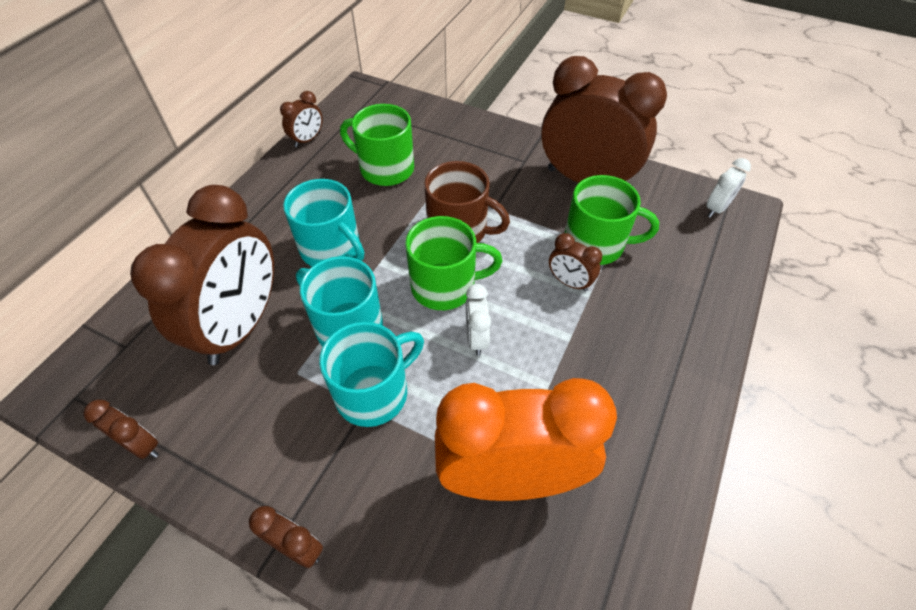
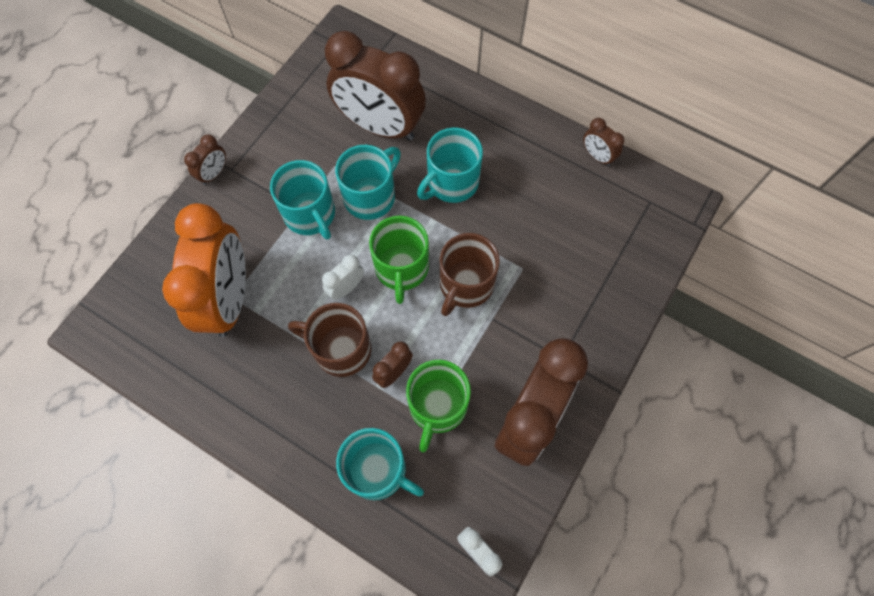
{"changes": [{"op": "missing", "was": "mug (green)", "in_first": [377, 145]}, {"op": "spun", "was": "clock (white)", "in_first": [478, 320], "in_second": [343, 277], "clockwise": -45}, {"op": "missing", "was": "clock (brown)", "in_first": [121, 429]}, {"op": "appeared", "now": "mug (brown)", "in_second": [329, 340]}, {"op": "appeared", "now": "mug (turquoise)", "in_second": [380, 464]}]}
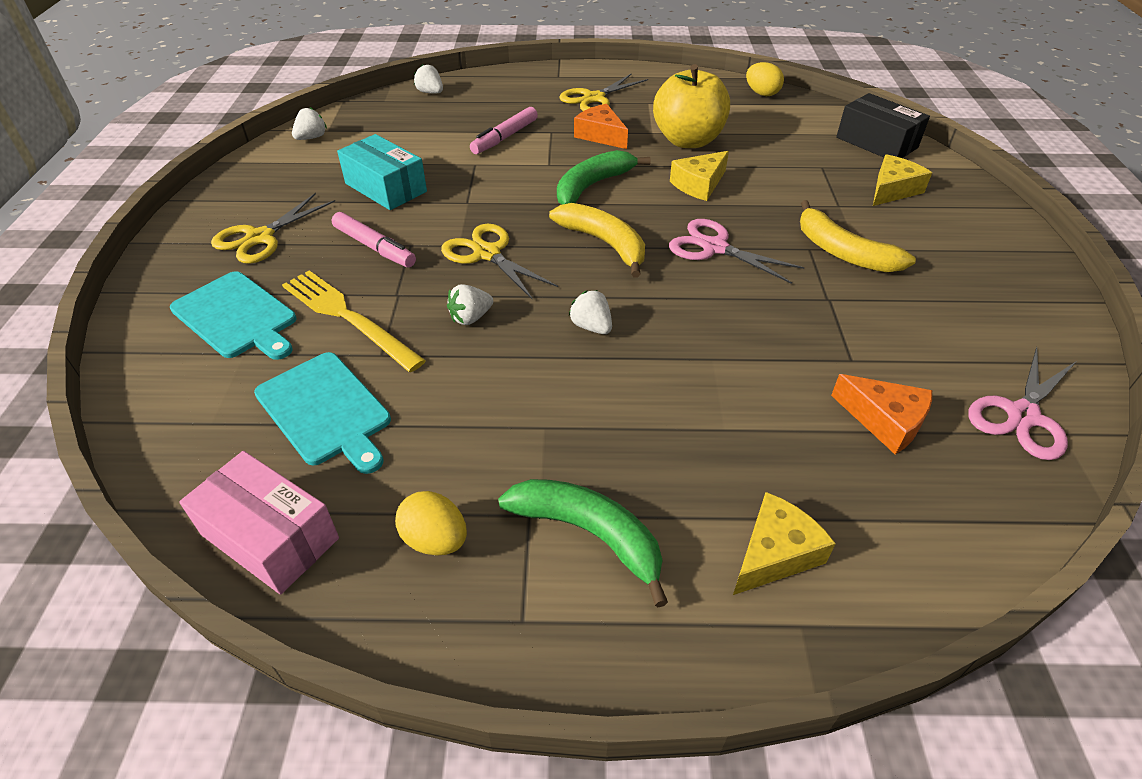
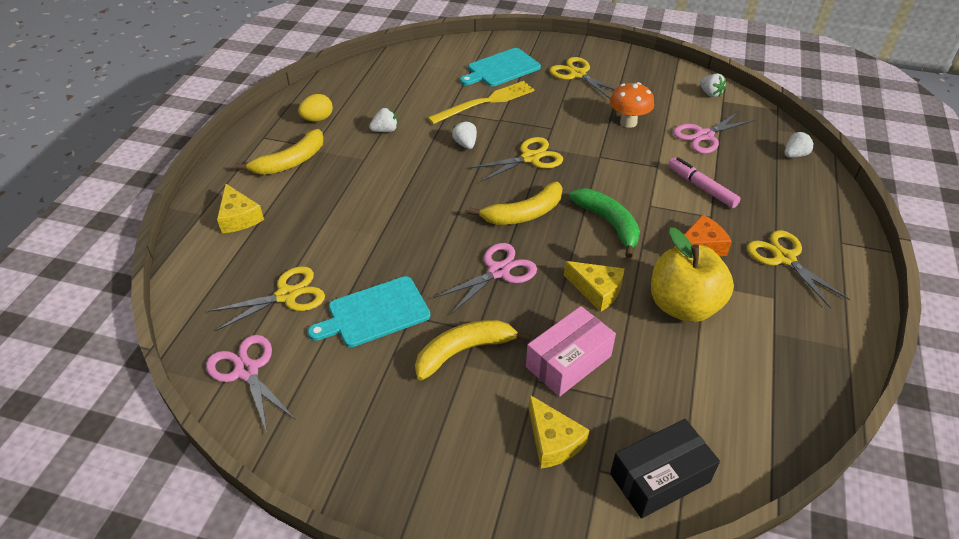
{"changes": [{"op": "missing", "was": "egg (yellow)", "in_first": [765, 79]}, {"op": "exchanged", "was": "box (turquoise)", "now": "mushroom (orange)", "in_first": [382, 172], "in_second": [632, 105]}, {"op": "spun", "was": "cheese (yellow)", "in_first": [699, 176], "in_second": [594, 286], "clockwise": 150}, {"op": "missing", "was": "marker (pink)", "in_first": [374, 239]}, {"op": "relocated", "was": "strawberry (white)", "in_first": [590, 312], "in_second": [383, 120]}, {"op": "relocated", "was": "cutting board (turquoise)", "in_first": [322, 413], "in_second": [369, 311]}, {"op": "exchanged", "was": "cheese (orange)", "now": "scissors (yellow)", "in_first": [881, 414], "in_second": [266, 298]}, {"op": "relocated", "was": "box (pink)", "in_first": [259, 522], "in_second": [571, 351]}, {"op": "colour", "was": "banana (green)", "now": "banana (yellow)", "in_first": [583, 543], "in_second": [279, 152]}, {"op": "appeared", "now": "scissors (pink)", "in_second": [714, 132]}]}
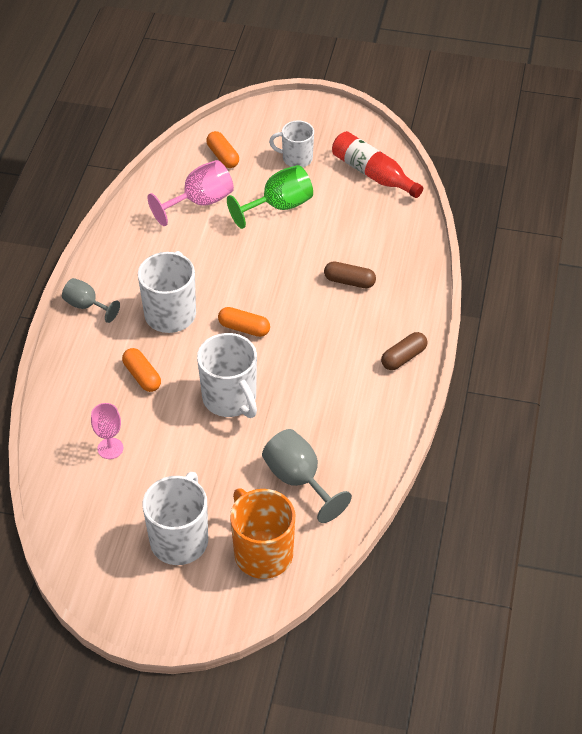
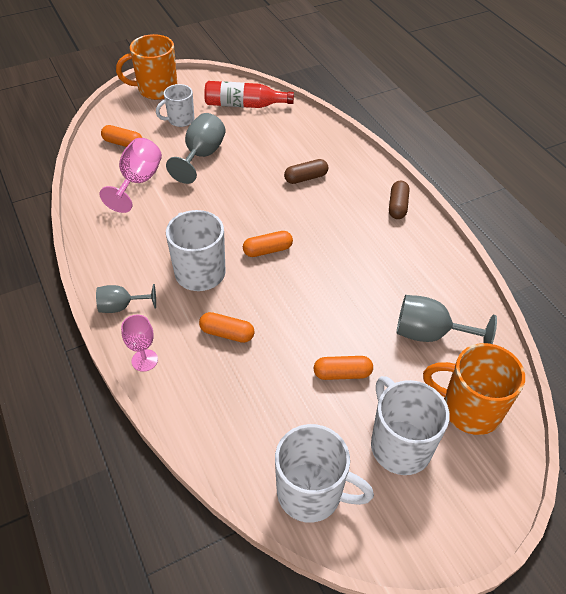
{"changes": [{"op": "colour", "was": "goblet (green)", "now": "goblet (grey)", "in_first": [270, 197], "in_second": [196, 148]}, {"op": "relocated", "was": "mug (white)", "in_first": [227, 375], "in_second": [324, 473]}, {"op": "relocated", "was": "goblet (pink)", "in_first": [107, 431], "in_second": [139, 343]}, {"op": "appeared", "now": "mug (orange)", "in_second": [146, 67]}, {"op": "appeared", "now": "capsule (orange)", "in_second": [343, 368]}]}
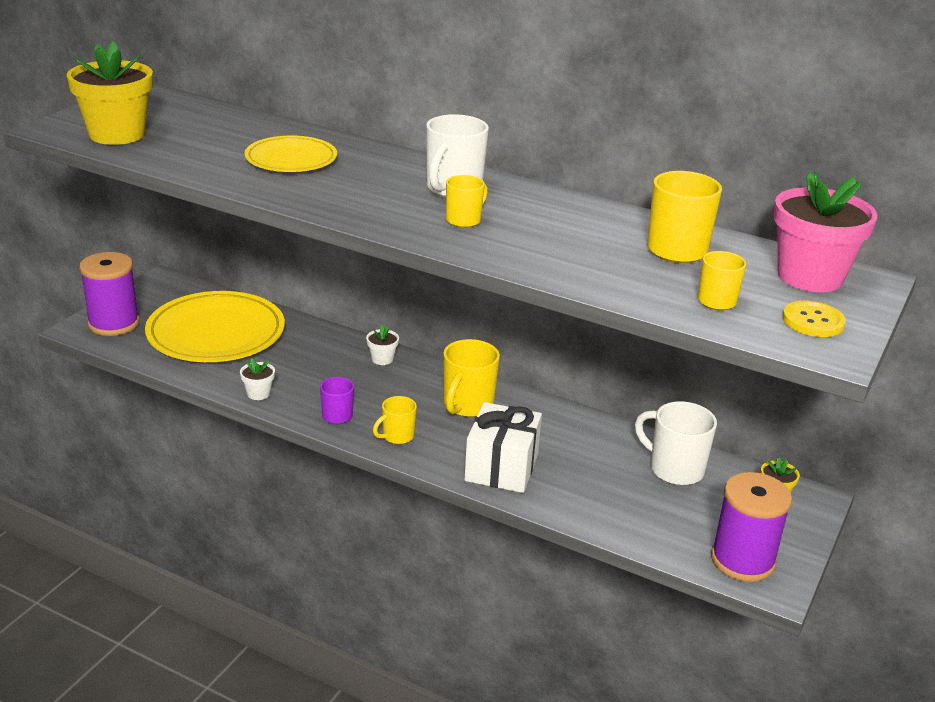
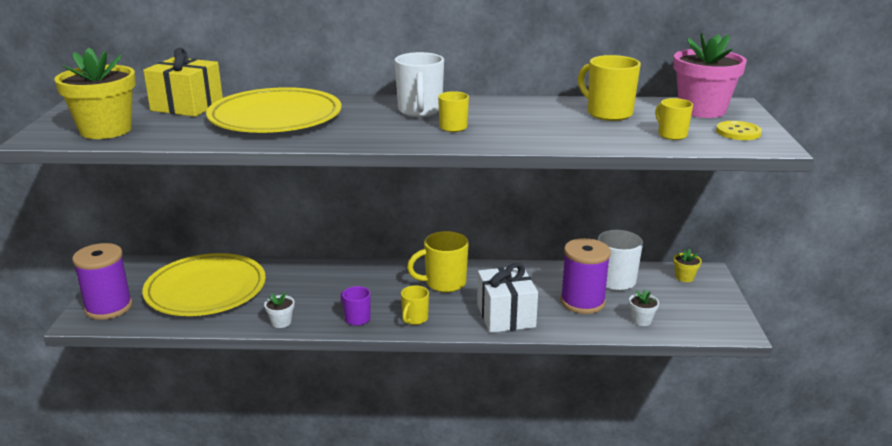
{"changes": [{"op": "size", "was": "plate (yellow)", "in_first": [290, 154], "in_second": [273, 110], "ratio": 1.71}, {"op": "relocated", "was": "flower pot (white)", "in_first": [382, 345], "in_second": [644, 307]}, {"op": "spun", "was": "mug (yellow)", "in_first": [471, 378], "in_second": [438, 261], "clockwise": 75}, {"op": "relocated", "was": "spool (purple)", "in_first": [751, 527], "in_second": [585, 276]}, {"op": "appeared", "now": "gift (yellow)", "in_second": [183, 82]}]}
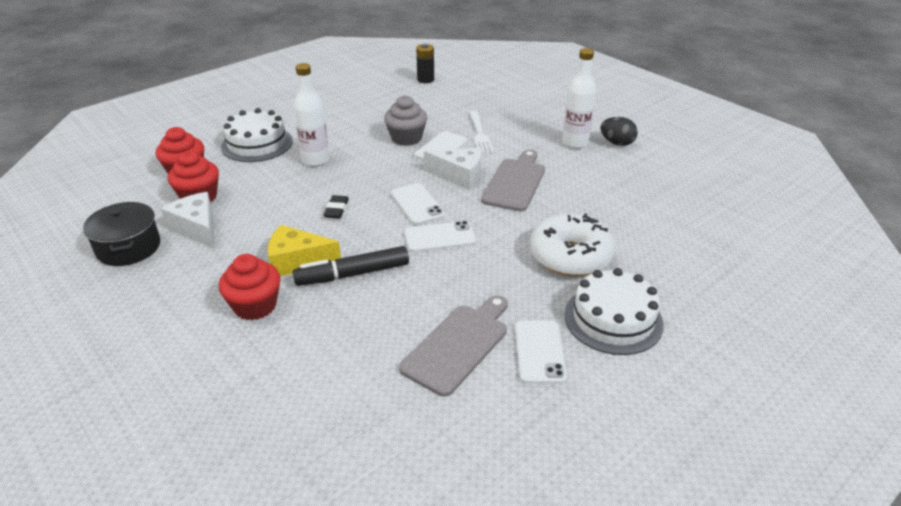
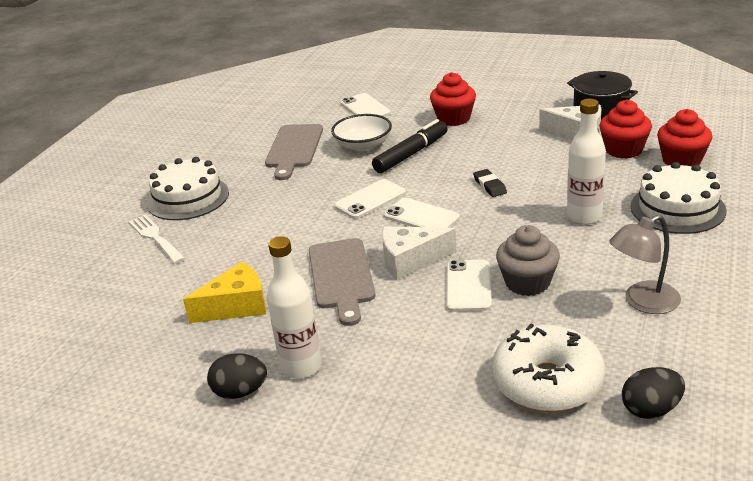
{"changes": [{"op": "exchanged", "was": "battery (black)", "now": "egg (black)", "in_first": [425, 63], "in_second": [653, 393]}, {"op": "relocated", "was": "fork (white)", "in_first": [481, 132], "in_second": [156, 239]}, {"op": "relocated", "was": "donut (white)", "in_first": [572, 244], "in_second": [548, 368]}, {"op": "relocated", "was": "cheese (yellow)", "in_first": [304, 250], "in_second": [224, 292]}, {"op": "relocated", "was": "phone (white)", "in_first": [541, 352], "in_second": [365, 105]}, {"op": "appeared", "now": "bowl (white)", "in_second": [361, 132]}, {"op": "appeared", "now": "lamp (grey)", "in_second": [645, 264]}]}
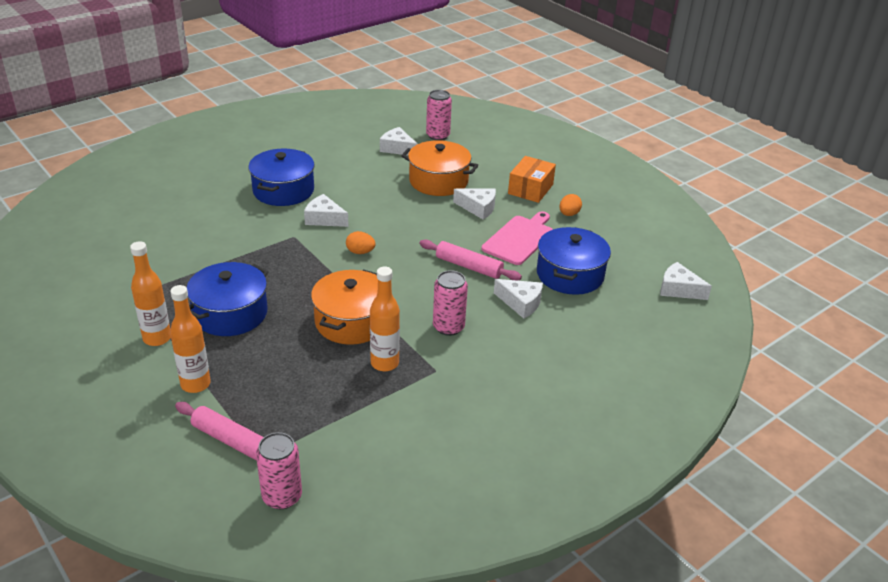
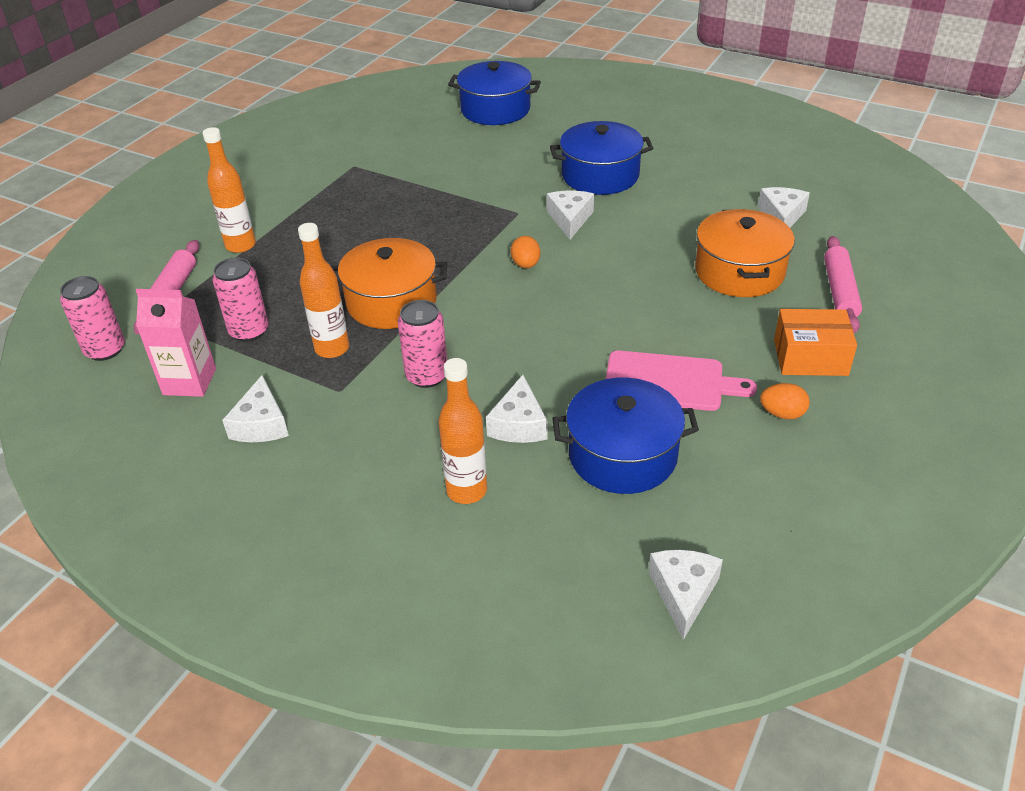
{"changes": [{"op": "relocated", "was": "can (pink)", "in_first": [439, 115], "in_second": [240, 299]}, {"op": "relocated", "was": "cheese (white)", "in_first": [474, 204], "in_second": [255, 408]}, {"op": "relocated", "was": "rolling pin (pink)", "in_first": [471, 260], "in_second": [843, 284]}, {"op": "relocated", "was": "bottle (orange)", "in_first": [150, 293], "in_second": [462, 431]}, {"op": "relocated", "was": "pot (blue)", "in_first": [227, 299], "in_second": [494, 93]}, {"op": "appeared", "now": "carton (pink)", "in_second": [176, 343]}]}
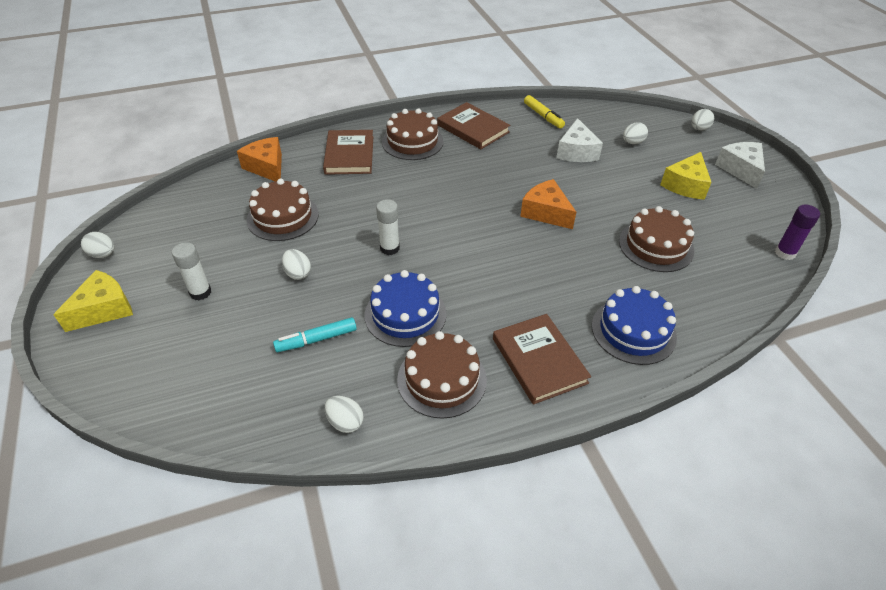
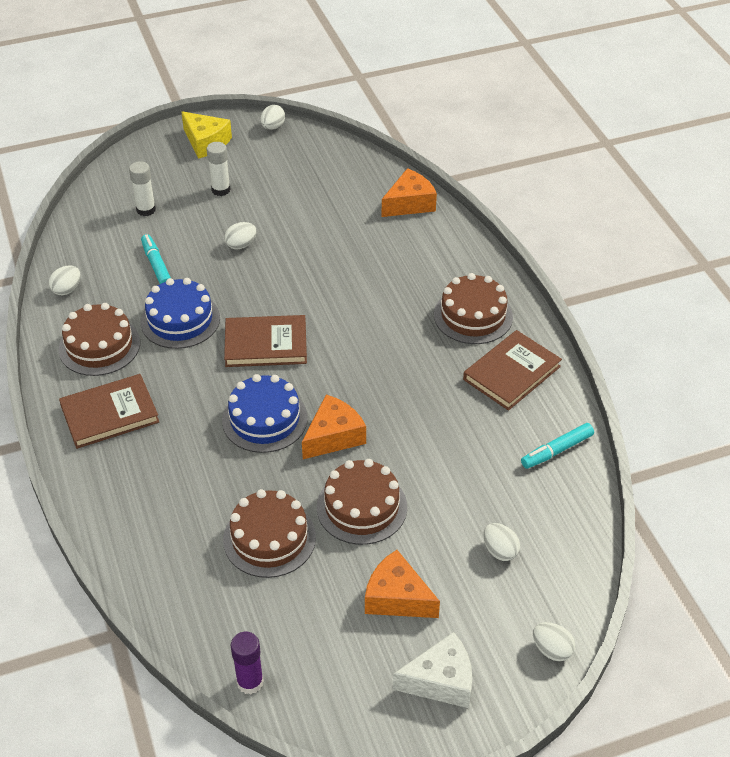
{"changes": [{"op": "colour", "was": "marker (yellow)", "now": "marker (turquoise)", "in_first": [544, 111], "in_second": [557, 446]}, {"op": "missing", "was": "cheese (white)", "in_first": [579, 140]}, {"op": "relocated", "was": "book (brown)", "in_first": [348, 152], "in_second": [265, 341]}, {"op": "colour", "was": "cheese (yellow)", "now": "cheese (orange)", "in_first": [686, 176], "in_second": [402, 584]}, {"op": "relocated", "was": "cake (brown)", "in_first": [283, 210], "in_second": [362, 502]}, {"op": "relocated", "was": "glue stick (white)", "in_first": [388, 227], "in_second": [142, 188]}, {"op": "relocated", "was": "cake (blue)", "in_first": [634, 325], "in_second": [265, 413]}]}
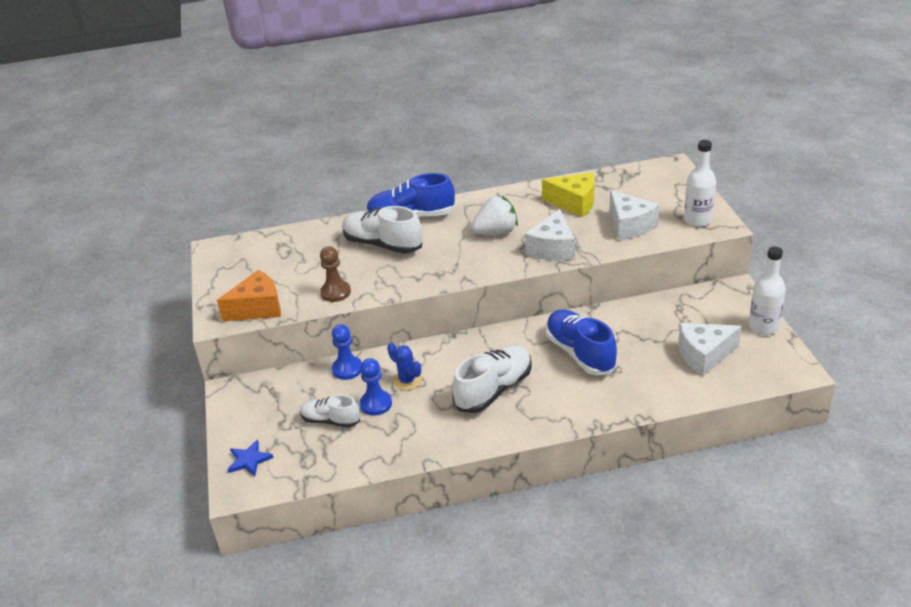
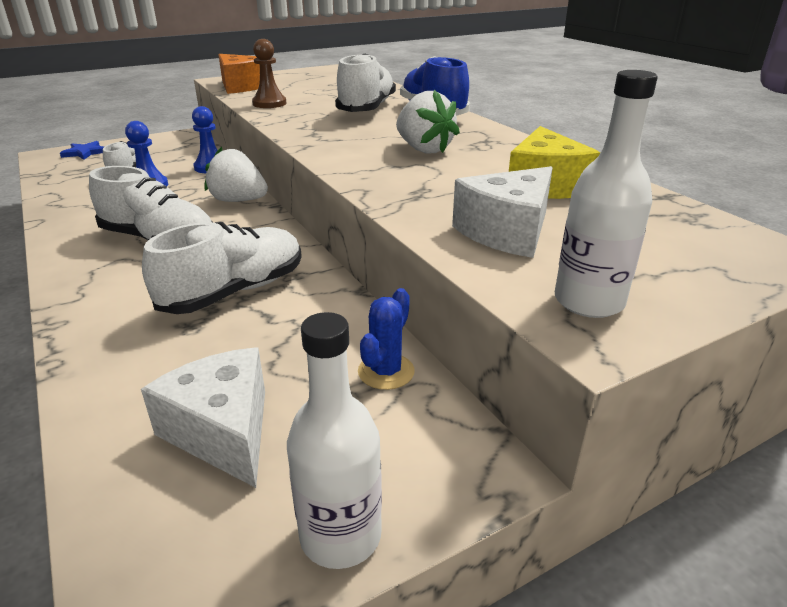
{"changes": [{"op": "missing", "was": "cheese (white)", "in_first": [550, 235]}, {"op": "colour", "was": "shoe (blue)", "now": "shoe (white)", "in_first": [581, 342], "in_second": [222, 268]}, {"op": "relocated", "was": "cactus (blue)", "in_first": [404, 366], "in_second": [386, 339]}, {"op": "appeared", "now": "strawberry (white)", "in_second": [236, 174]}]}
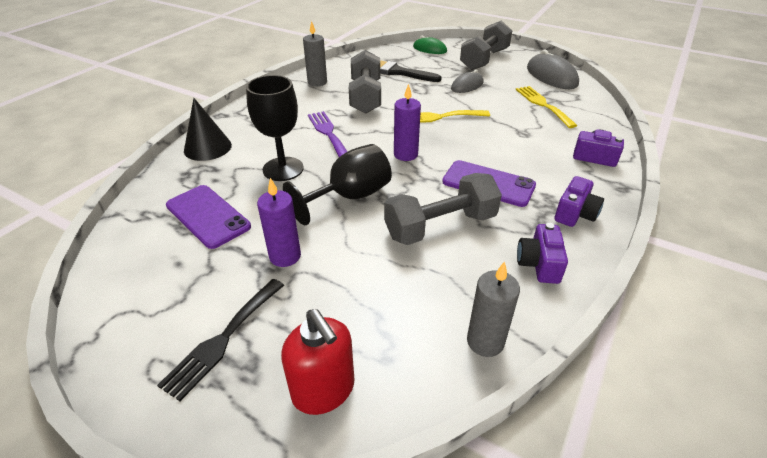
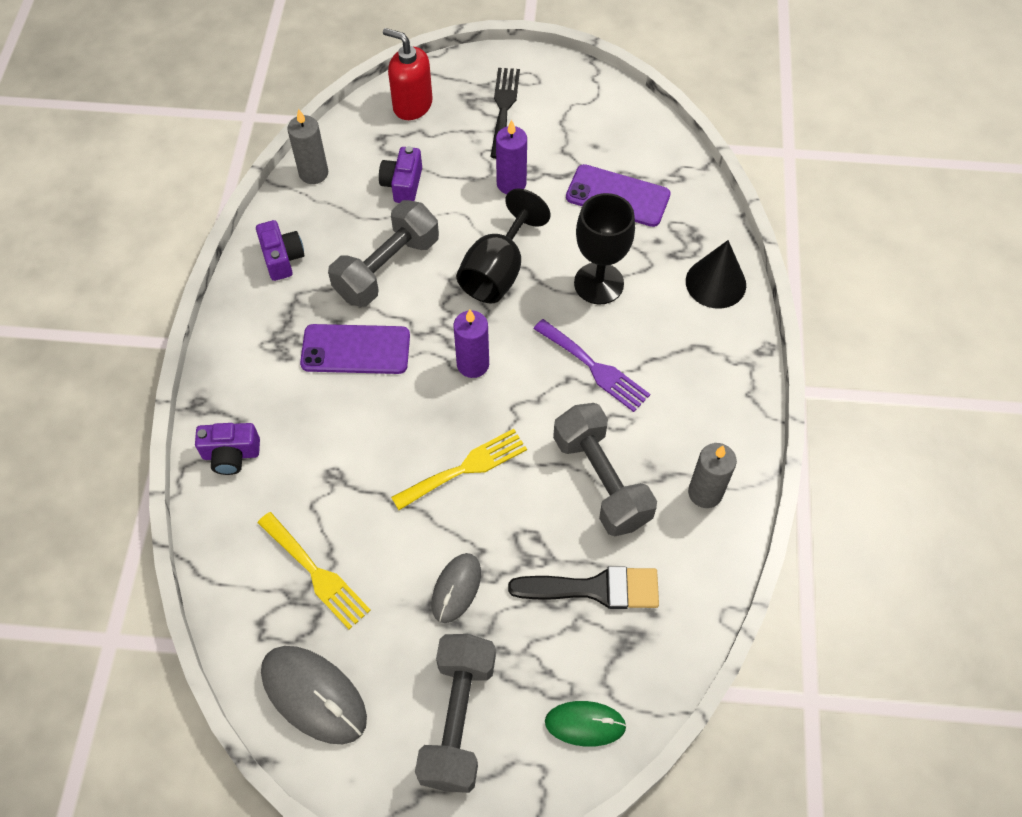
{"changes": [{"op": "relocated", "was": "camera (purple)", "in_first": [579, 201], "in_second": [400, 174]}]}
